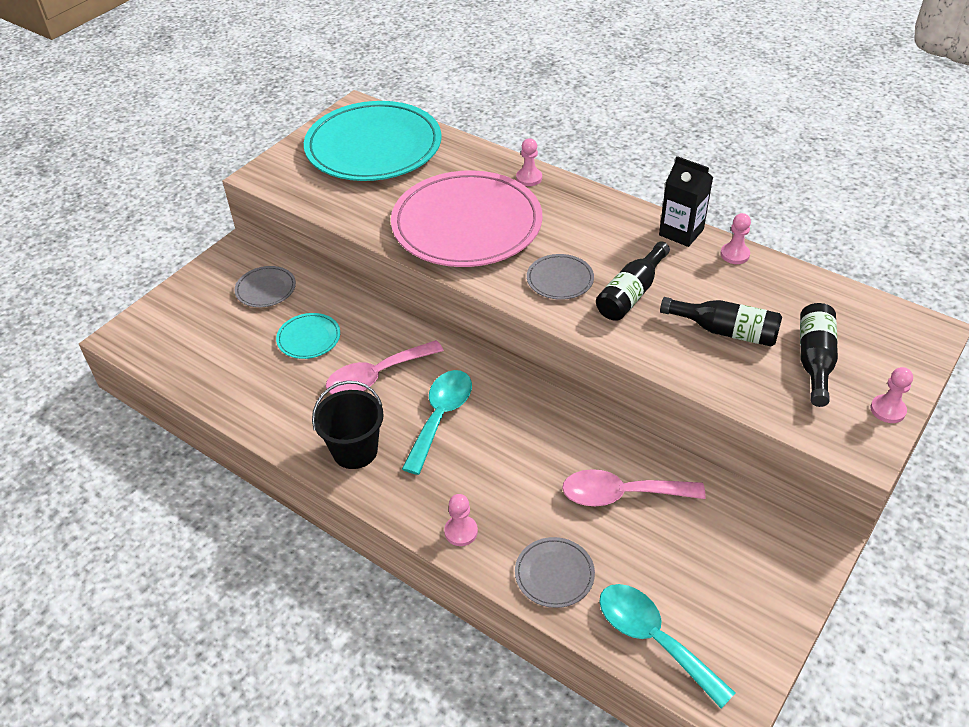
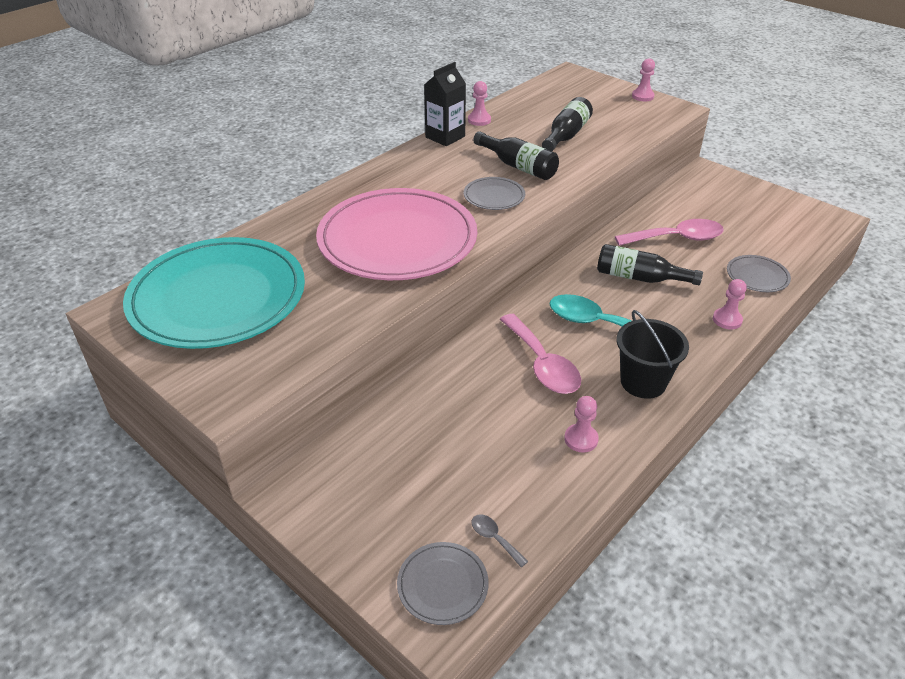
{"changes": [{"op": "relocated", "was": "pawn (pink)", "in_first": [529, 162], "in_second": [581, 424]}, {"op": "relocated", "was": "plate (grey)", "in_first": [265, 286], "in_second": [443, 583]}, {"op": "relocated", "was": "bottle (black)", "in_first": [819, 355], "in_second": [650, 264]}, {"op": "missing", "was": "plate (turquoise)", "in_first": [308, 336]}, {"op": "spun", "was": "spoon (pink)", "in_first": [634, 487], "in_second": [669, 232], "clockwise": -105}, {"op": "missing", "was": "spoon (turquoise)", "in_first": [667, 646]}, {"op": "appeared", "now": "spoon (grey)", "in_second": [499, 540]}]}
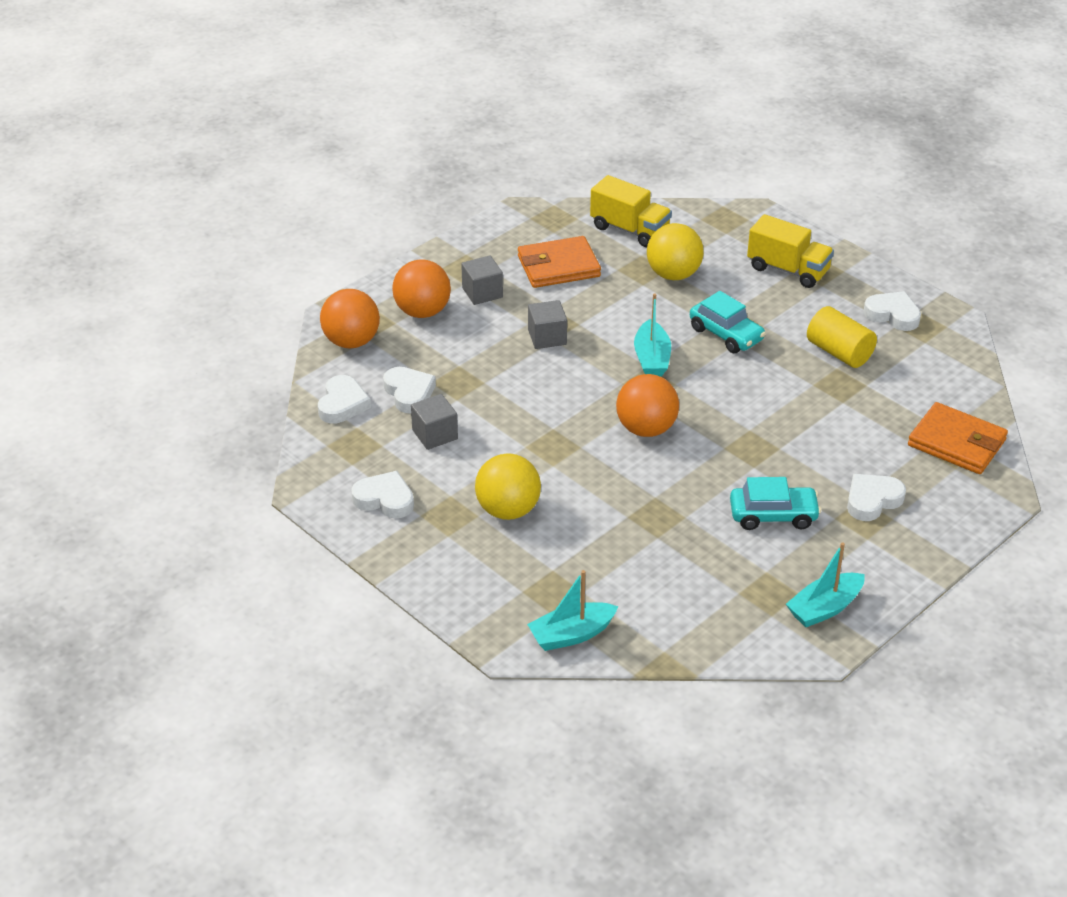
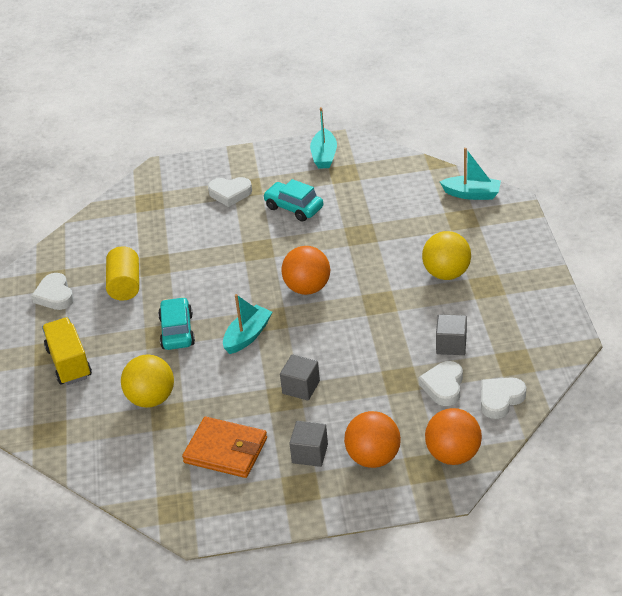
{"changes": [{"op": "missing", "was": "truck (yellow)", "in_first": [631, 211]}, {"op": "missing", "was": "wallet (orange)", "in_first": [958, 438]}, {"op": "missing", "was": "heart (white)", "in_first": [382, 494]}, {"op": "spun", "was": "boat (turquoise)", "in_first": [825, 584], "in_second": [323, 138], "clockwise": 90}]}
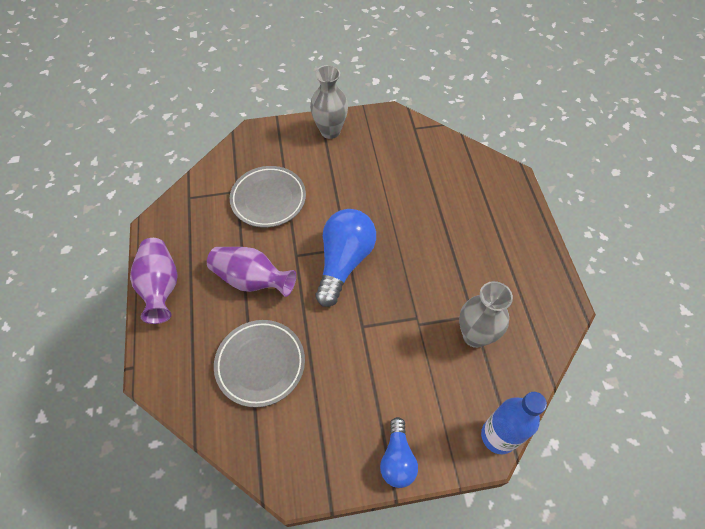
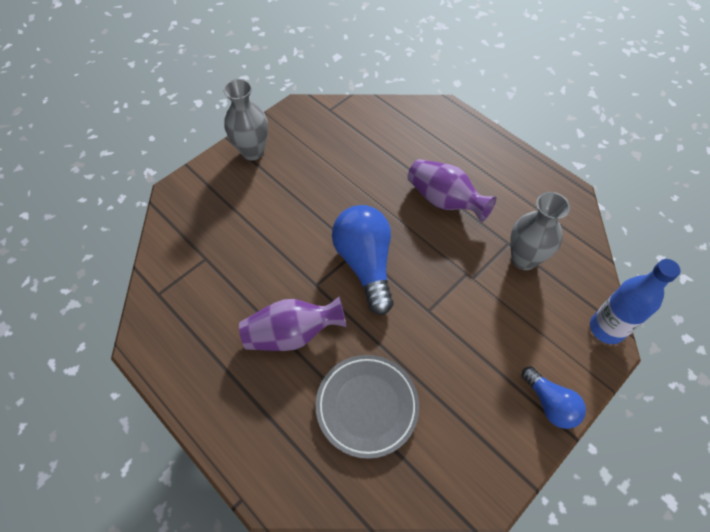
{"changes": [{"op": "missing", "was": "plate (grey)", "in_first": [268, 197]}, {"op": "relocated", "was": "vase (purple)", "in_first": [154, 281], "in_second": [451, 190]}]}
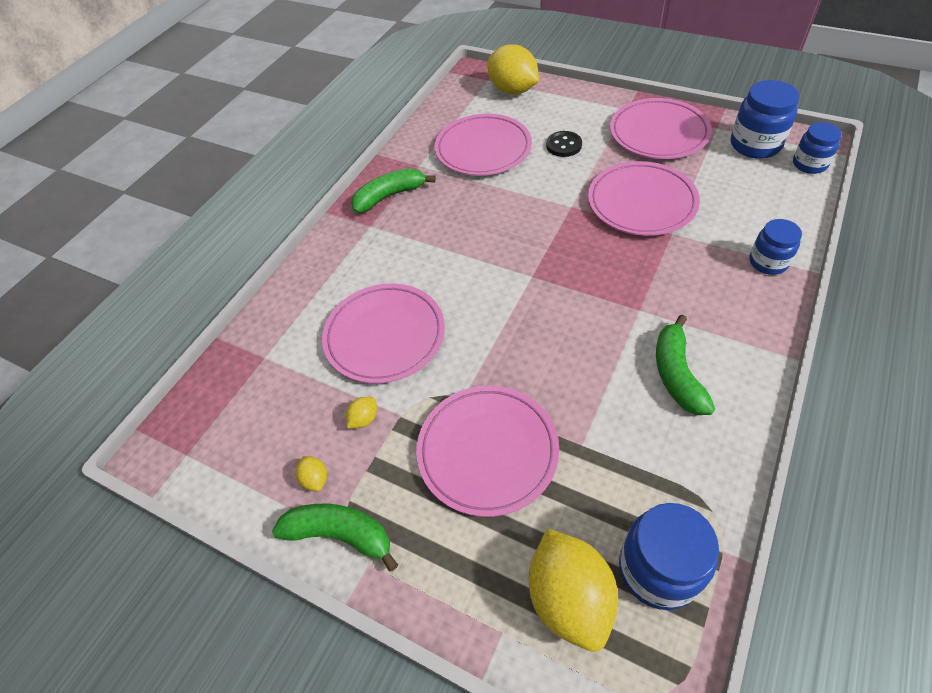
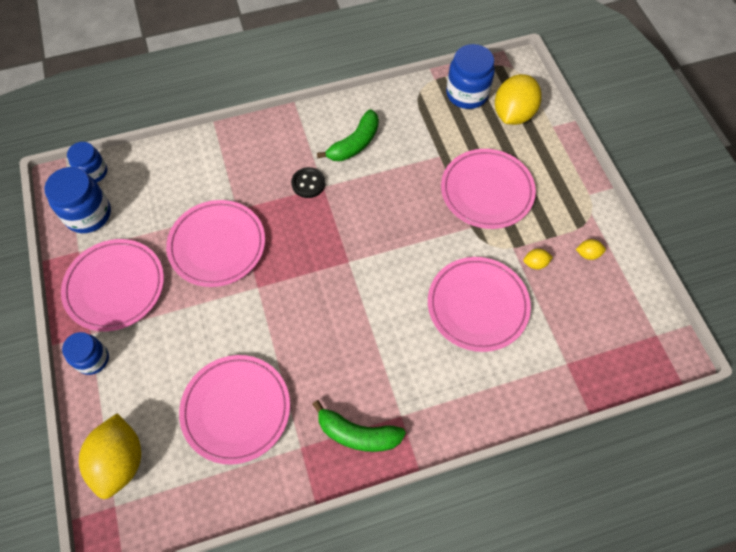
{"changes": [{"op": "relocated", "was": "button (black)", "in_first": [564, 144], "in_second": [308, 182]}, {"op": "relocated", "was": "jar (blue)", "in_first": [775, 247], "in_second": [85, 353]}, {"op": "spun", "was": "lemon (yellow)", "in_first": [311, 473], "in_second": [591, 249], "clockwise": 75}, {"op": "missing", "was": "banana (green)", "in_first": [335, 538]}]}
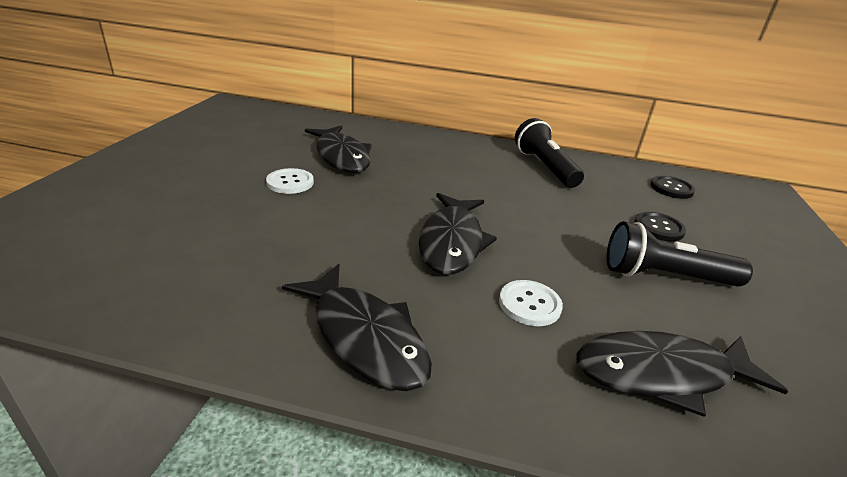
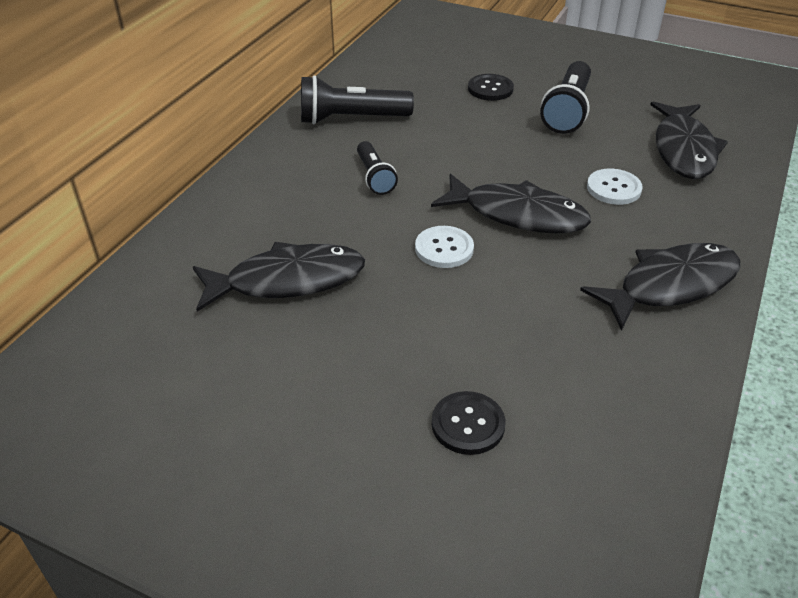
{"changes": [{"op": "relocated", "was": "button (white)", "in_first": [290, 181], "in_second": [444, 247]}, {"op": "relocated", "was": "button (black)", "in_first": [672, 187], "in_second": [468, 423]}, {"op": "appeared", "now": "flashlight (black)", "in_second": [377, 168]}]}
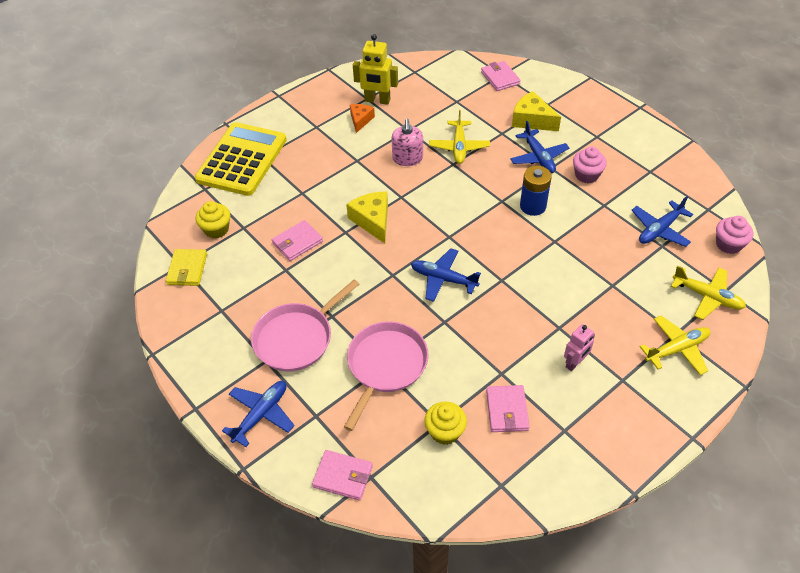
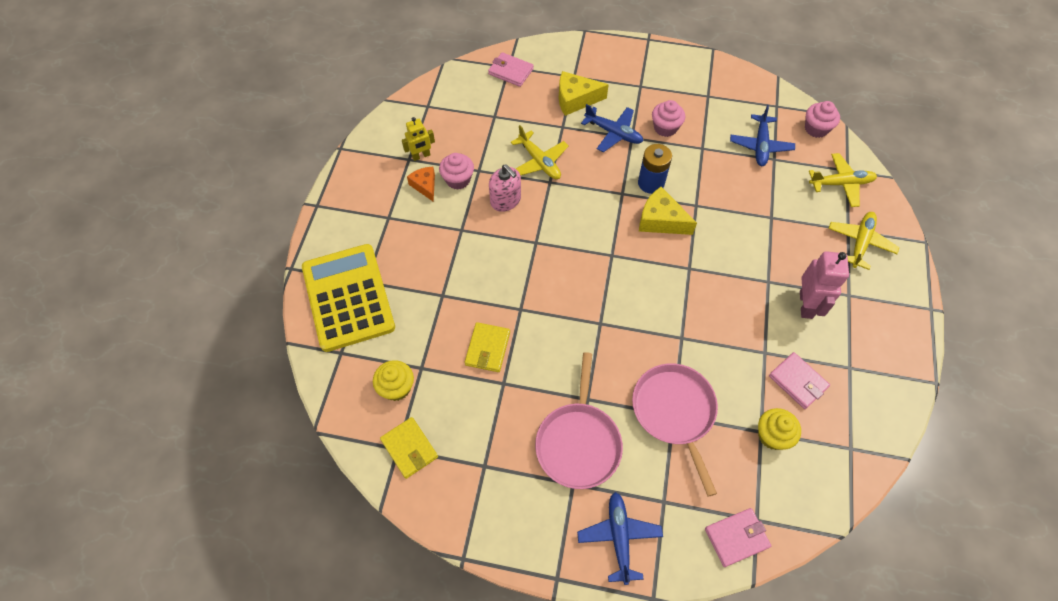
{"changes": [{"op": "size", "was": "robot (yellow)", "in_first": [375, 69], "in_second": [418, 139], "ratio": 0.64}, {"op": "relocated", "was": "cheese (yellow)", "in_first": [367, 217], "in_second": [668, 211]}, {"op": "colour", "was": "wallet (pink)", "now": "wallet (yellow)", "in_first": [297, 240], "in_second": [487, 347]}, {"op": "missing", "was": "plane (blue)", "in_first": [446, 275]}, {"op": "size", "was": "robot (pink)", "in_first": [579, 347], "in_second": [824, 285], "ratio": 1.56}, {"op": "appeared", "now": "cupcake (pink)", "in_second": [456, 171]}]}
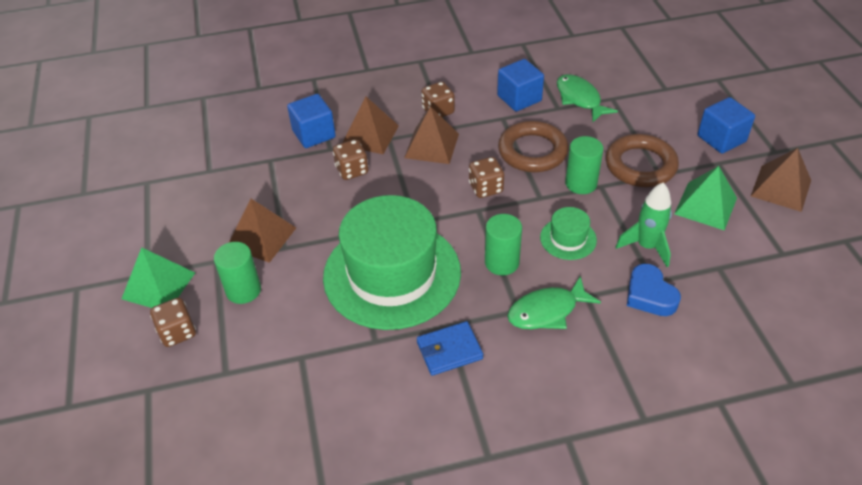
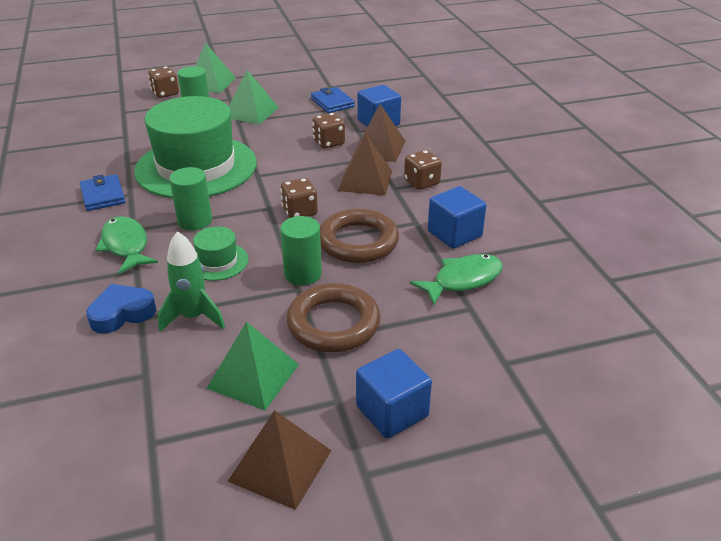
{"changes": [{"op": "colour", "was": "pyramid (brown)", "now": "pyramid (green)", "in_first": [262, 231], "in_second": [254, 97]}, {"op": "appeared", "now": "wallet (blue)", "in_second": [333, 100]}]}
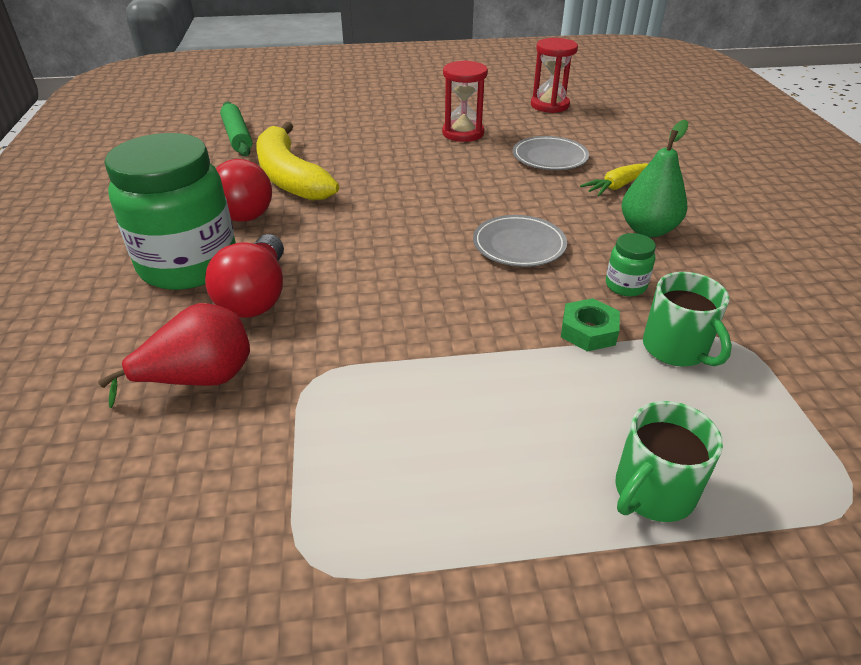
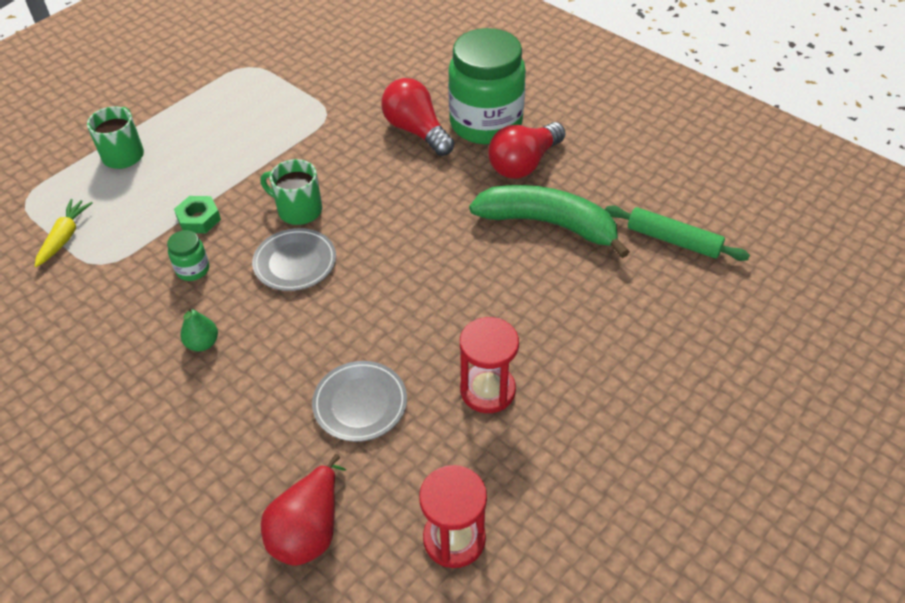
{"changes": [{"op": "size", "was": "pear (green)", "in_first": [655, 178], "in_second": [199, 329], "ratio": 0.59}, {"op": "colour", "was": "banana (yellow)", "now": "banana (green)", "in_first": [297, 161], "in_second": [549, 221]}, {"op": "relocated", "was": "carrot (yellow)", "in_first": [614, 180], "in_second": [64, 233]}, {"op": "relocated", "was": "mug (green)", "in_first": [687, 319], "in_second": [291, 192]}, {"op": "relocated", "was": "pear (red)", "in_first": [174, 355], "in_second": [303, 510]}]}
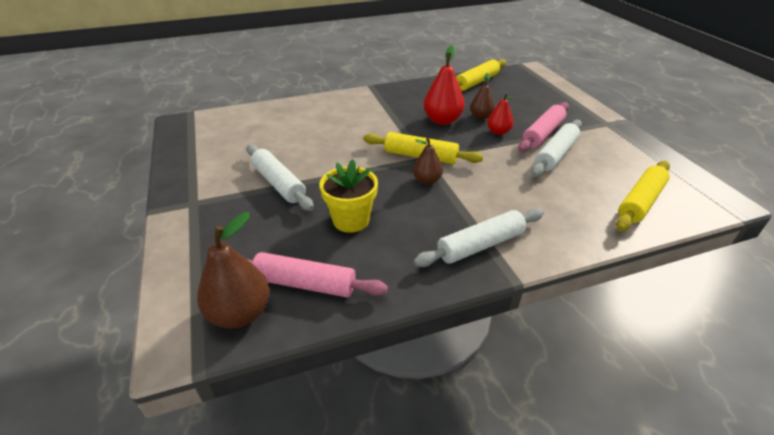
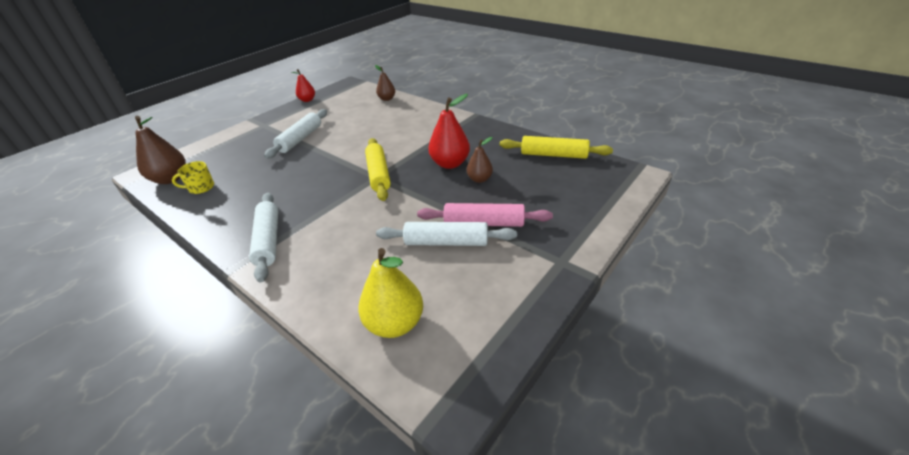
{"changes": [{"op": "relocated", "was": "pear (red)", "in_first": [501, 114], "in_second": [303, 85]}, {"op": "relocated", "was": "pear (brown)", "in_first": [428, 161], "in_second": [385, 83]}, {"op": "missing", "was": "flower pot (yellow)", "in_first": [348, 196]}, {"op": "exchanged", "was": "rolling pin (yellow)", "now": "pear (yellow)", "in_first": [643, 196], "in_second": [390, 293]}, {"op": "spun", "was": "rolling pin (white)", "in_first": [479, 237], "in_second": [263, 237], "clockwise": 45}, {"op": "exchanged", "was": "rolling pin (pink)", "now": "mug (yellow)", "in_first": [317, 274], "in_second": [193, 177]}]}
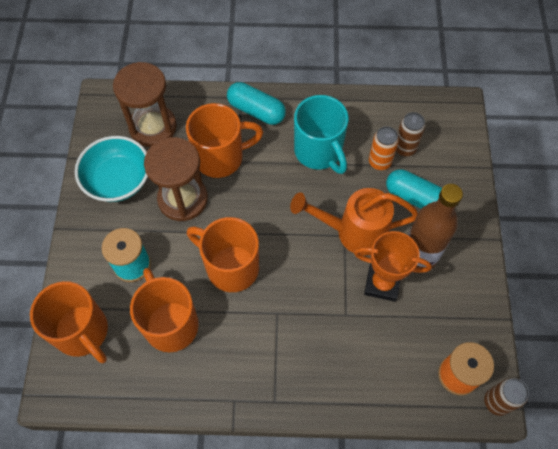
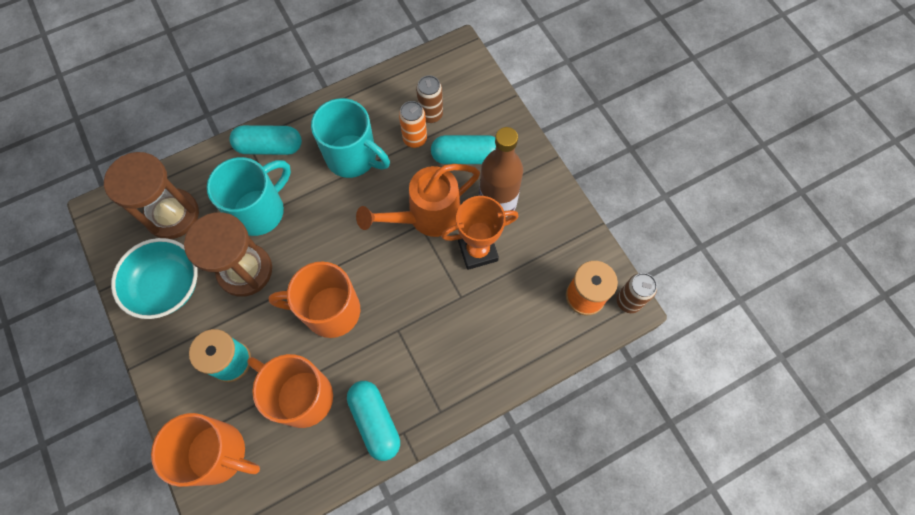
{"changes": [{"op": "colour", "was": "mug (orange)", "now": "mug (turquoise)", "in_first": [224, 140], "in_second": [249, 196]}, {"op": "appeared", "now": "capsule (turquoise)", "in_second": [373, 421]}]}
